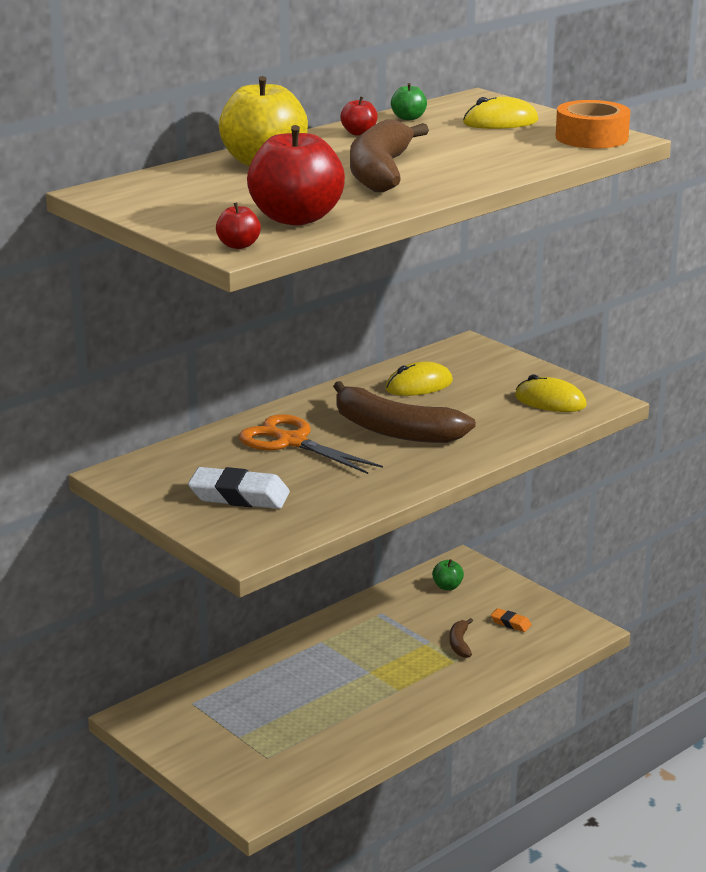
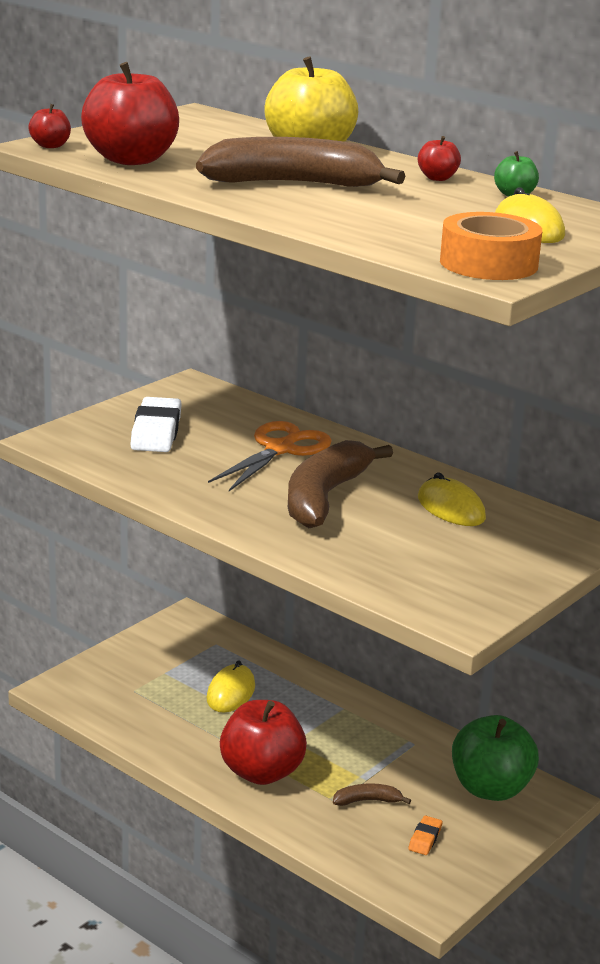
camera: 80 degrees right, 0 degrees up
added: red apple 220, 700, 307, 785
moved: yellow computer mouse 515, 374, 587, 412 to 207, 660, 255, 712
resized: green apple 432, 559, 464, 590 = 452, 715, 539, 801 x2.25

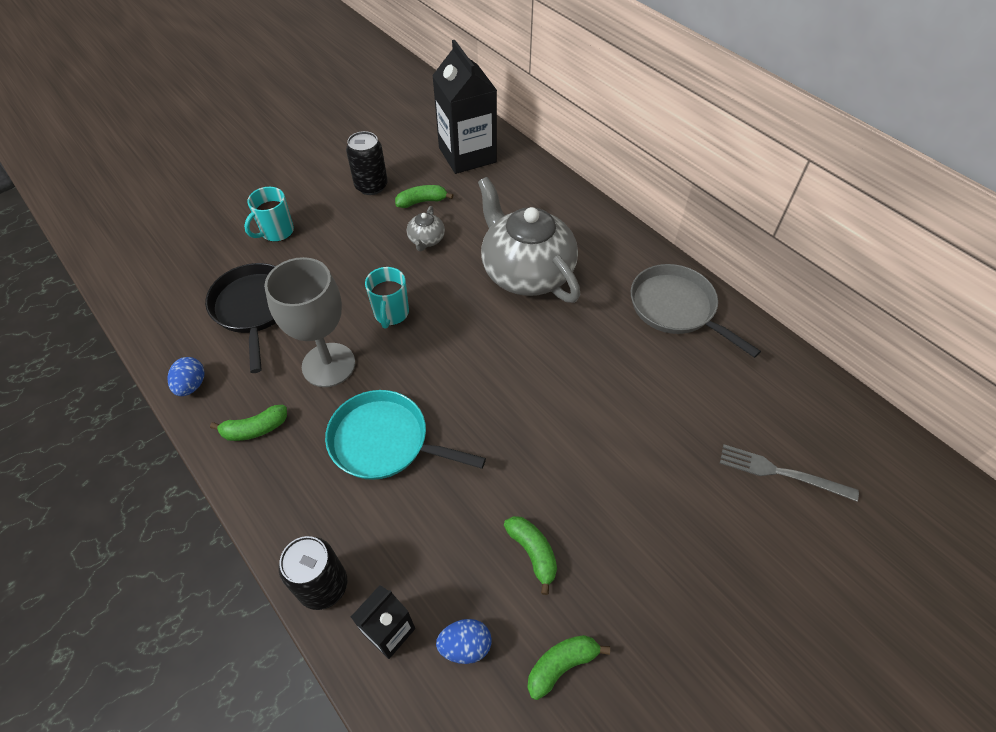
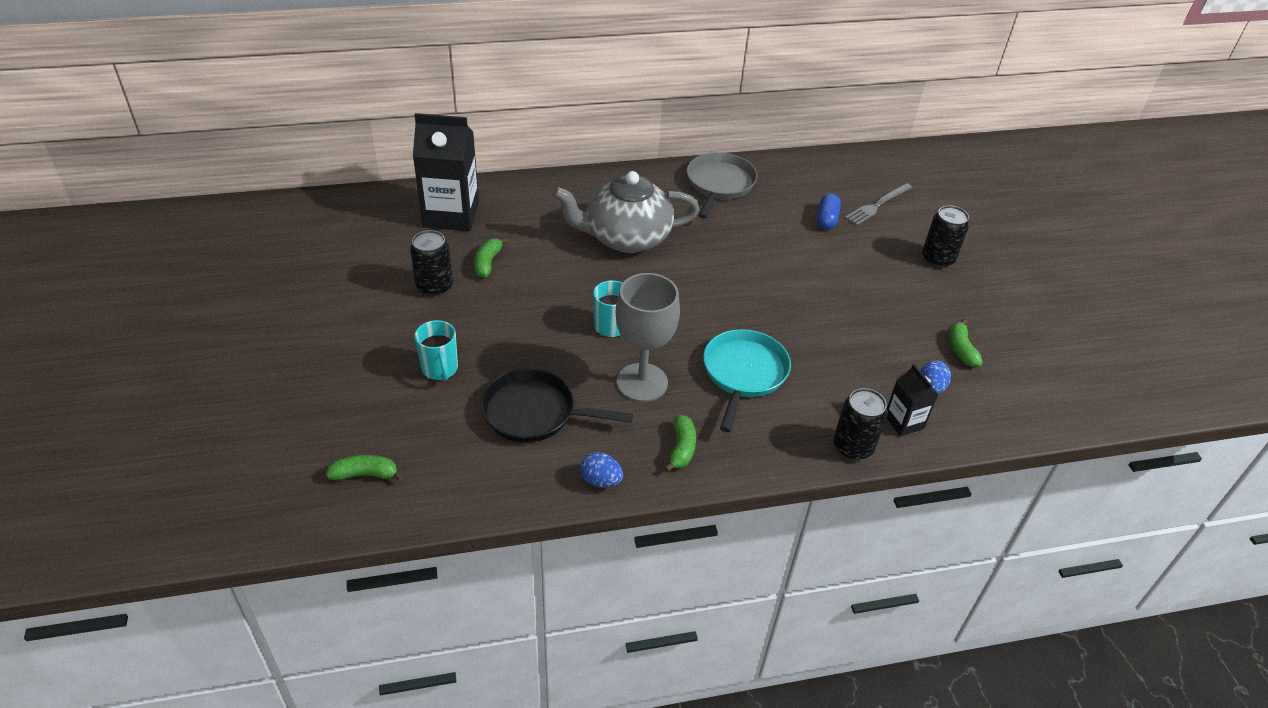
camera: 65 degrees left, 10 degrees down
removed: ash-grey teapot 407, 206, 445, 251
added: royal blue pill 817, 194, 841, 230; black soda can 922, 205, 969, 268
moved: green toy banana 504, 516, 557, 595 to 326, 455, 404, 481
turned: teal pan 325, 390, 486, 480 = 703, 329, 791, 432 150 degrees clockwise; ash-grey pan 631, 264, 761, 358 = 687, 152, 758, 219 120 degrees clockwise

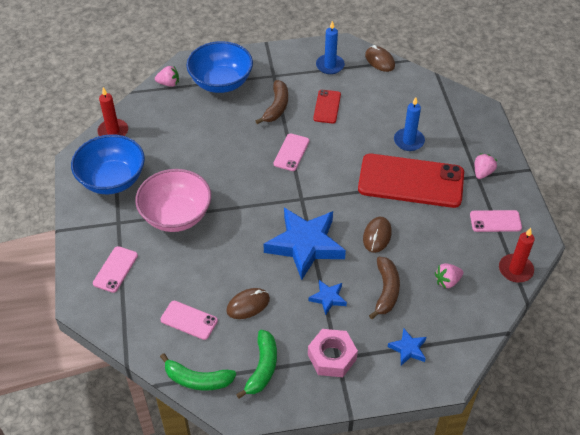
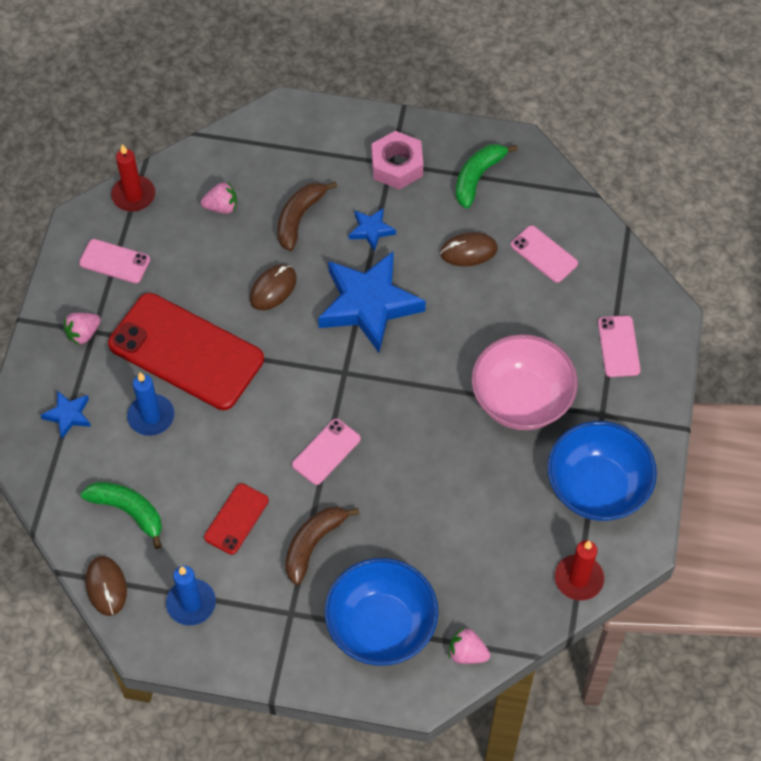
camera: 160 degrees left, 10 degrees up
moved: green toy banana 160, 353, 236, 391 to 81, 482, 162, 549; royal blue star shape 388, 329, 427, 365 to 41, 391, 91, 438
turned: pink smartphone 93, 246, 138, 293 = 598, 315, 641, 377 45 degrees counterclockwise

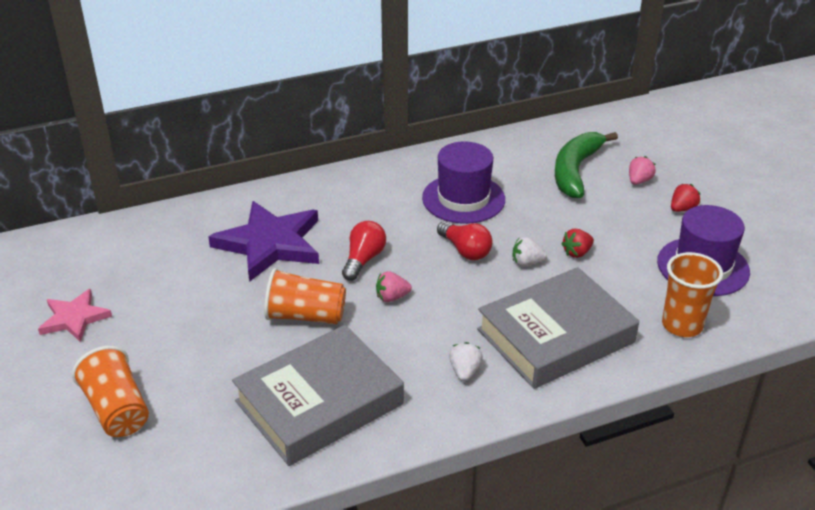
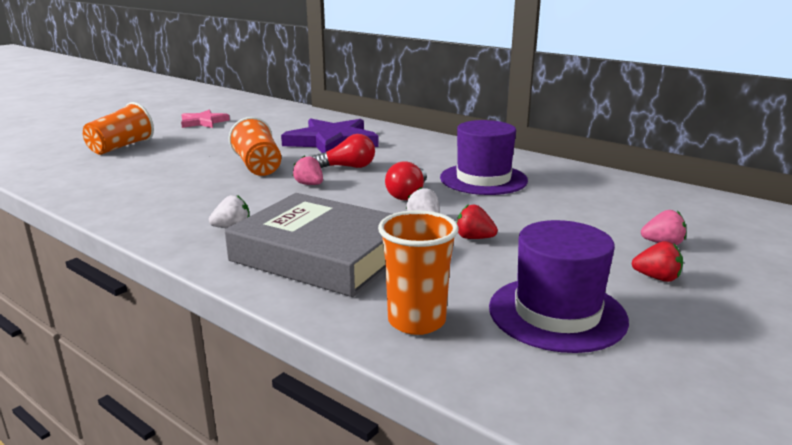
camera: 60 degrees right, 15 degrees down
removed: ash-grey hardcover 232, 325, 404, 466; green toy banana 555, 132, 618, 198

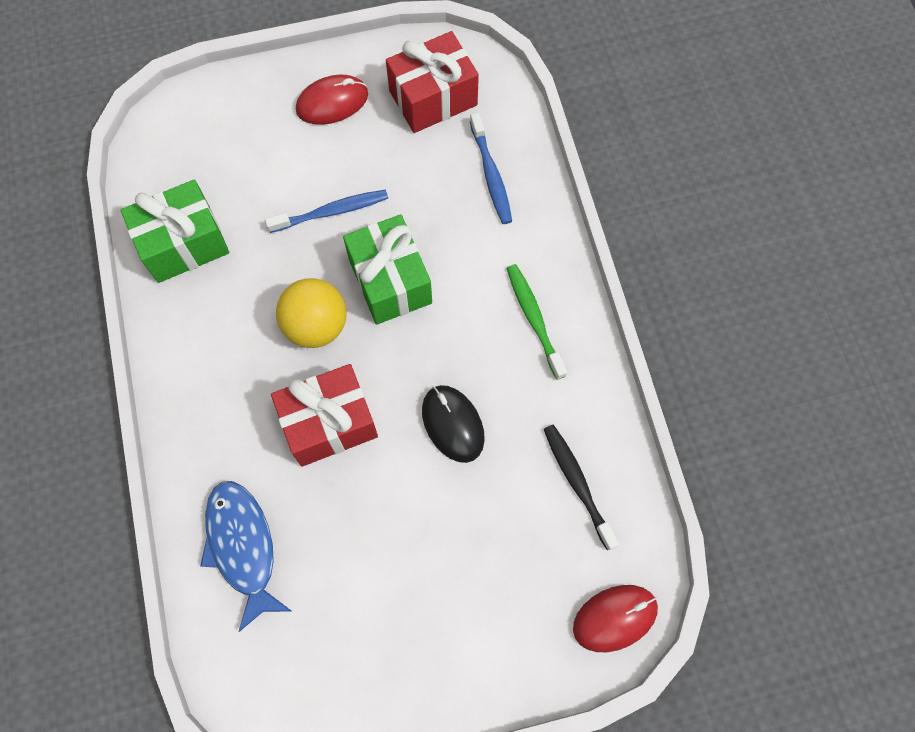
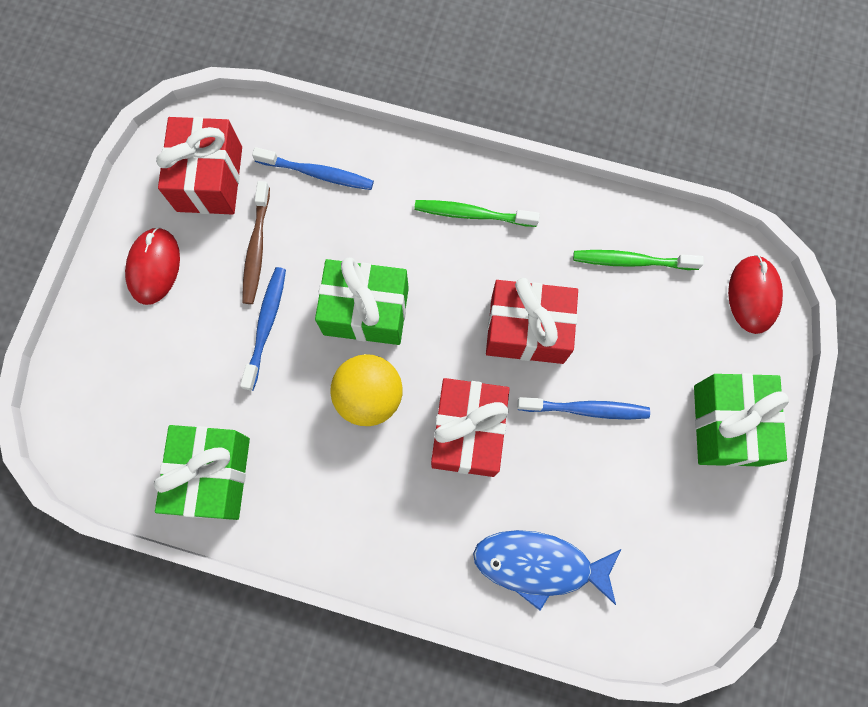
camera: 60 degrees left, 5 degrees up
added: russet tooth brush 242, 181, 270, 304; royal blue tooth brush 517, 397, 650, 419; green wrapped gift 694, 373, 789, 467
replaced: black computer mouse 422, 385, 485, 463 to red wrapped gift 486, 278, 578, 364
recoloured: black tooth brush 543, 425, 619, 550 to green tooth brush 573, 250, 704, 270

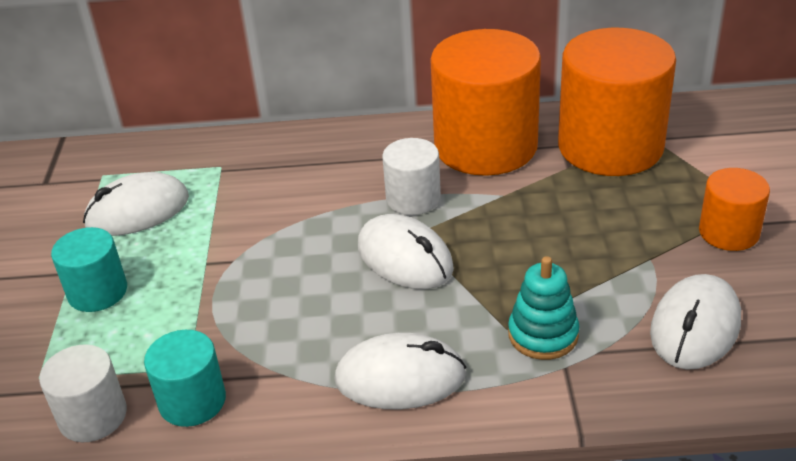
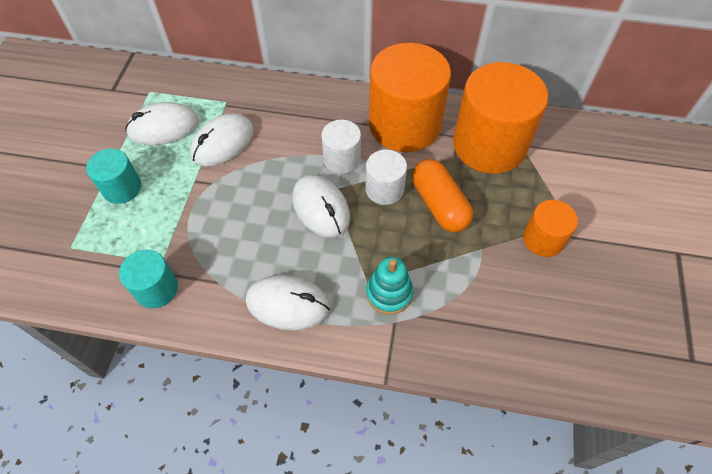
camera: 10 degrees right, 20 degrees up
added: orange pill 412, 159, 473, 232
moved: pure white solid cylinder 39, 344, 127, 442 to 366, 149, 407, 205; pure white computer mouse 650, 274, 741, 370 to 190, 113, 254, 166

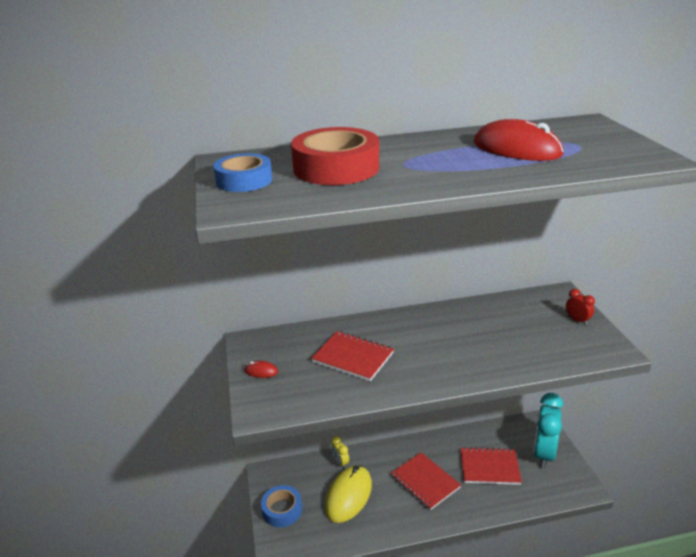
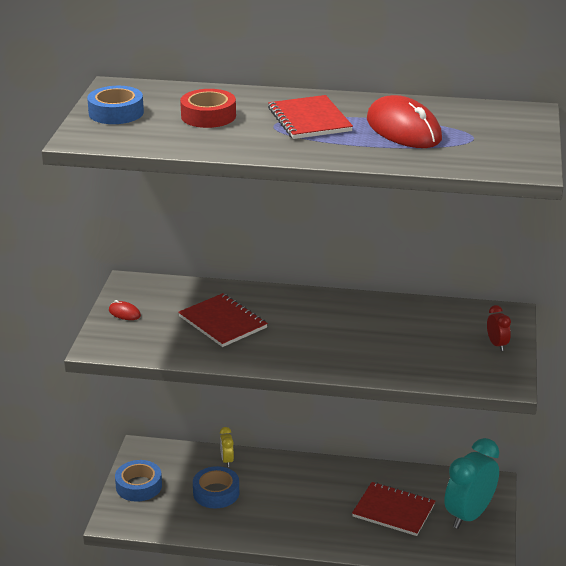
camera: 20 degrees right, 0 degrees up
moved: red notebook 390, 452, 461, 510 to 268, 95, 353, 139
replaced: yellow computer mouse 325, 465, 372, 523 to royal blue roll of tape 193, 466, 239, 509
resized: red roll of tape 291, 127, 379, 185 = 180, 89, 236, 128 x0.63

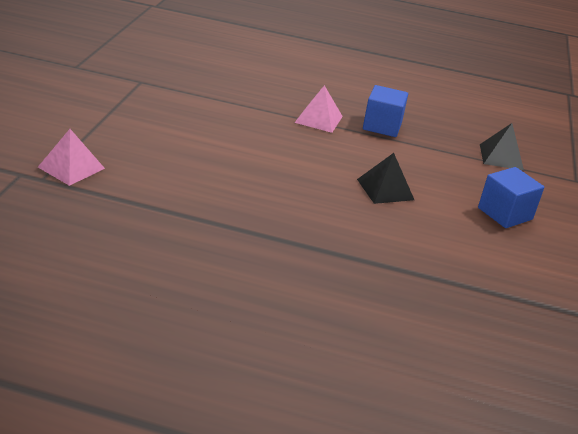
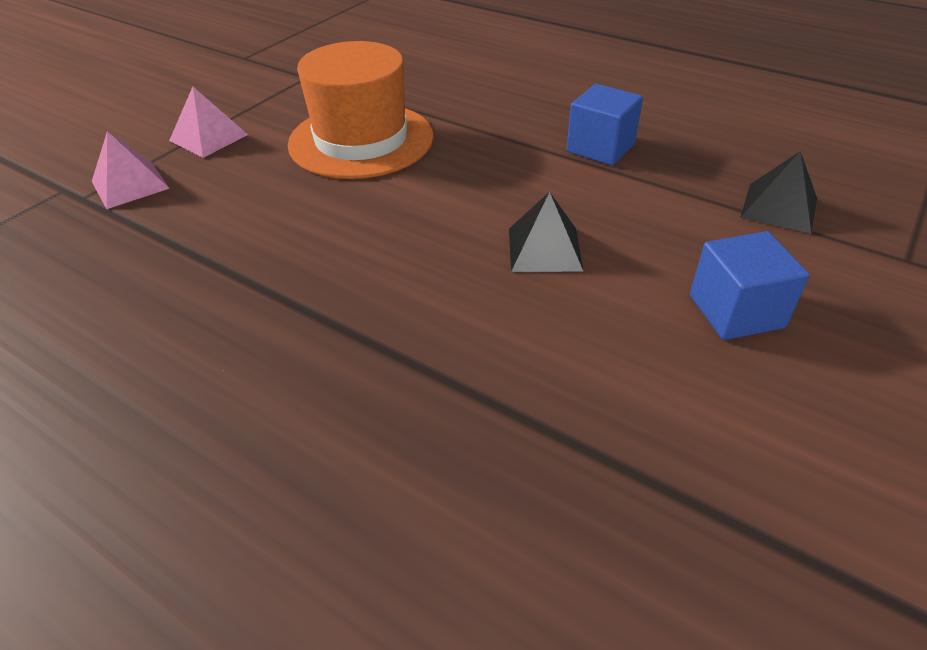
camera: 25 degrees right, 10 degrees up
added: orange tall hat 288, 41, 434, 179
moved: pink pyramid shape 295, 85, 343, 133 to 169, 87, 248, 158

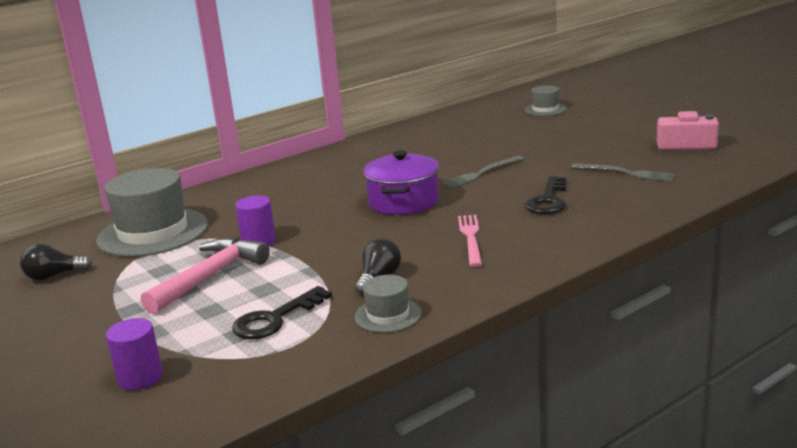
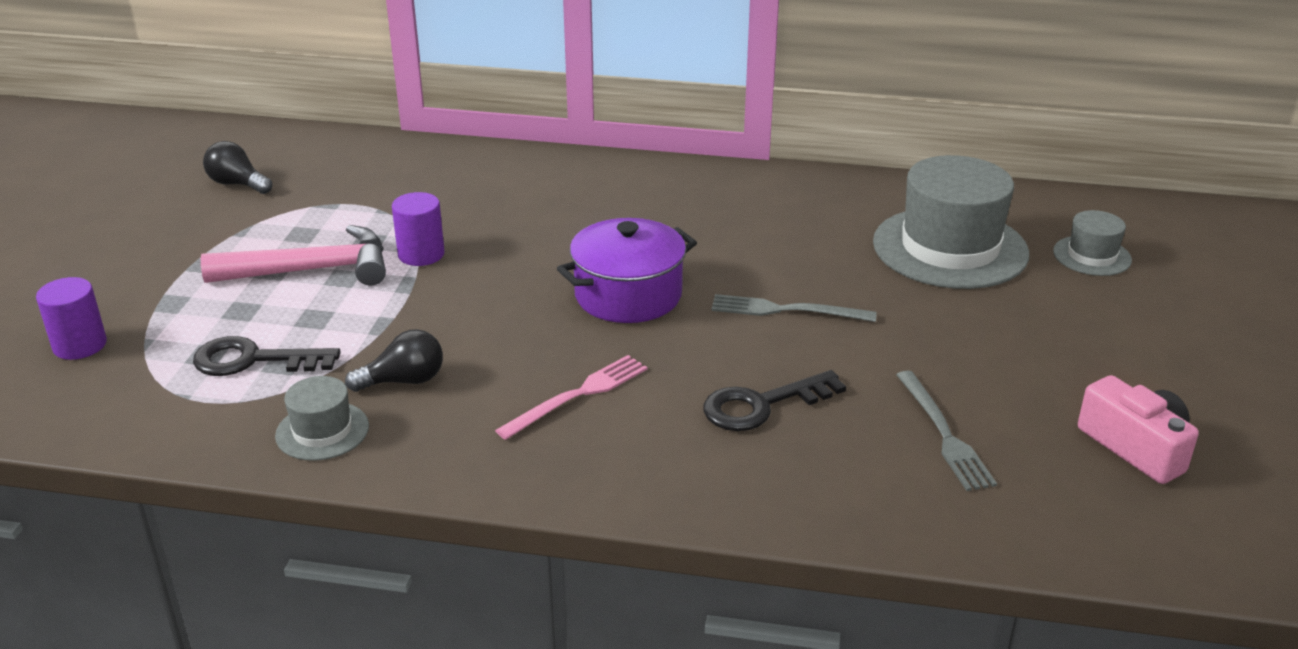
camera: 45 degrees right, 10 degrees up
moved: ash-grey tall hat 96, 168, 208, 257 to 873, 155, 1029, 289

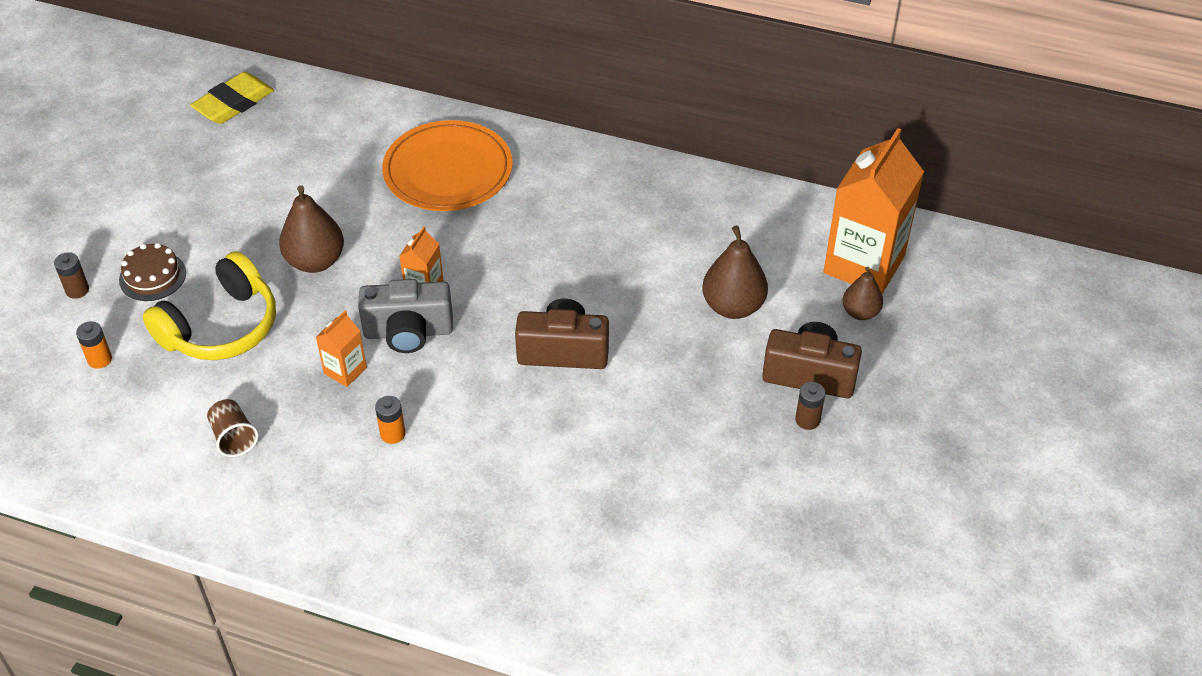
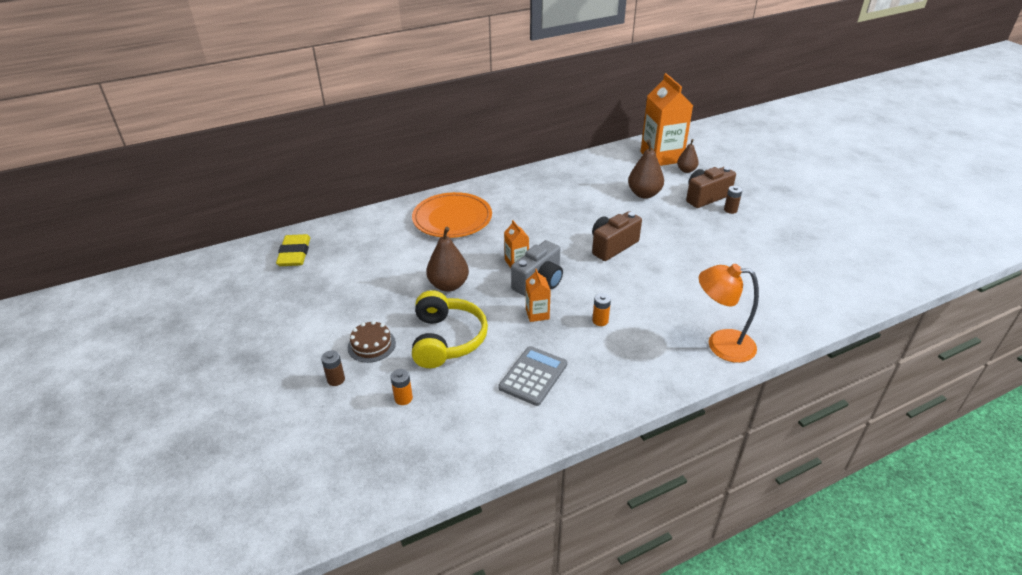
camera: 45 degrees left, 10 degrees down
added: orange reading lamp 699, 264, 759, 363
replaced: russet beaker 207, 399, 259, 457 to ash-grey adding machine 499, 346, 567, 406

